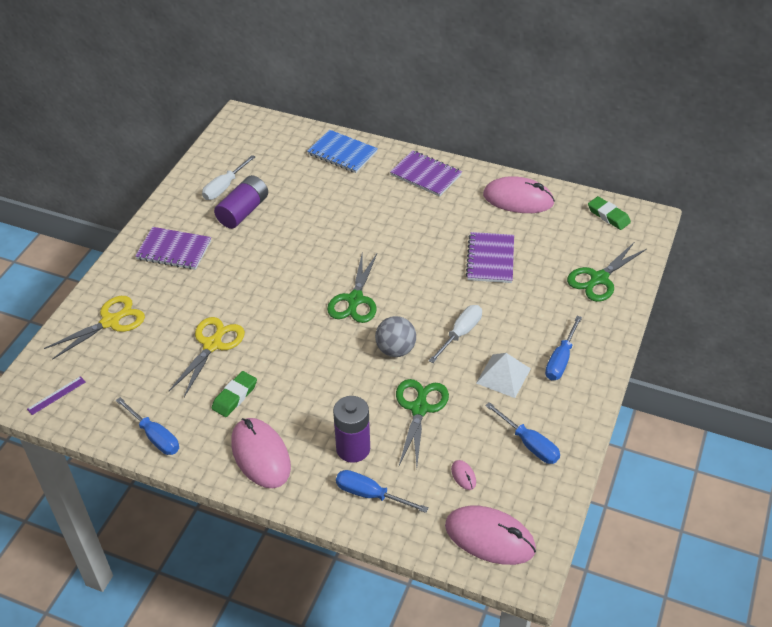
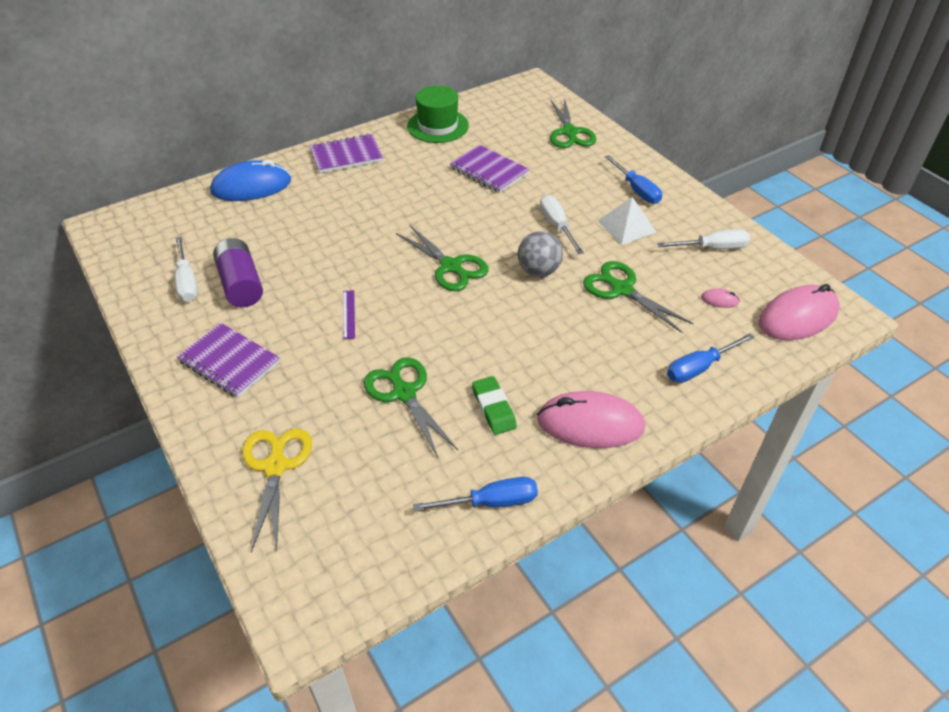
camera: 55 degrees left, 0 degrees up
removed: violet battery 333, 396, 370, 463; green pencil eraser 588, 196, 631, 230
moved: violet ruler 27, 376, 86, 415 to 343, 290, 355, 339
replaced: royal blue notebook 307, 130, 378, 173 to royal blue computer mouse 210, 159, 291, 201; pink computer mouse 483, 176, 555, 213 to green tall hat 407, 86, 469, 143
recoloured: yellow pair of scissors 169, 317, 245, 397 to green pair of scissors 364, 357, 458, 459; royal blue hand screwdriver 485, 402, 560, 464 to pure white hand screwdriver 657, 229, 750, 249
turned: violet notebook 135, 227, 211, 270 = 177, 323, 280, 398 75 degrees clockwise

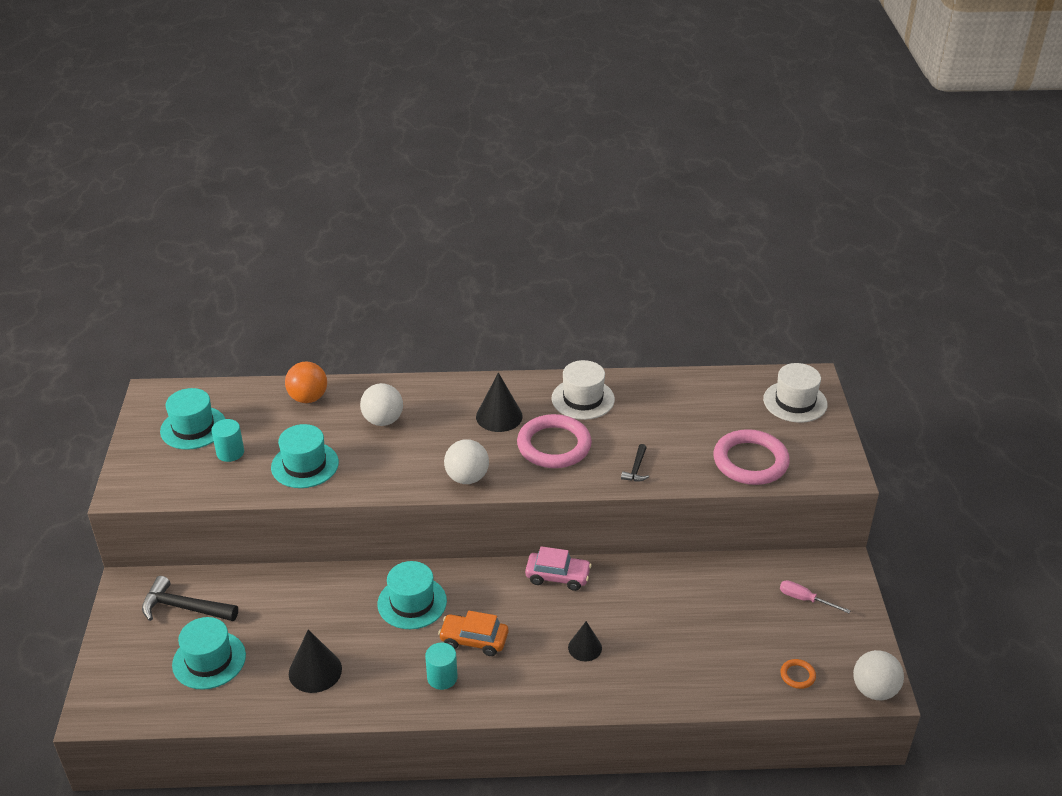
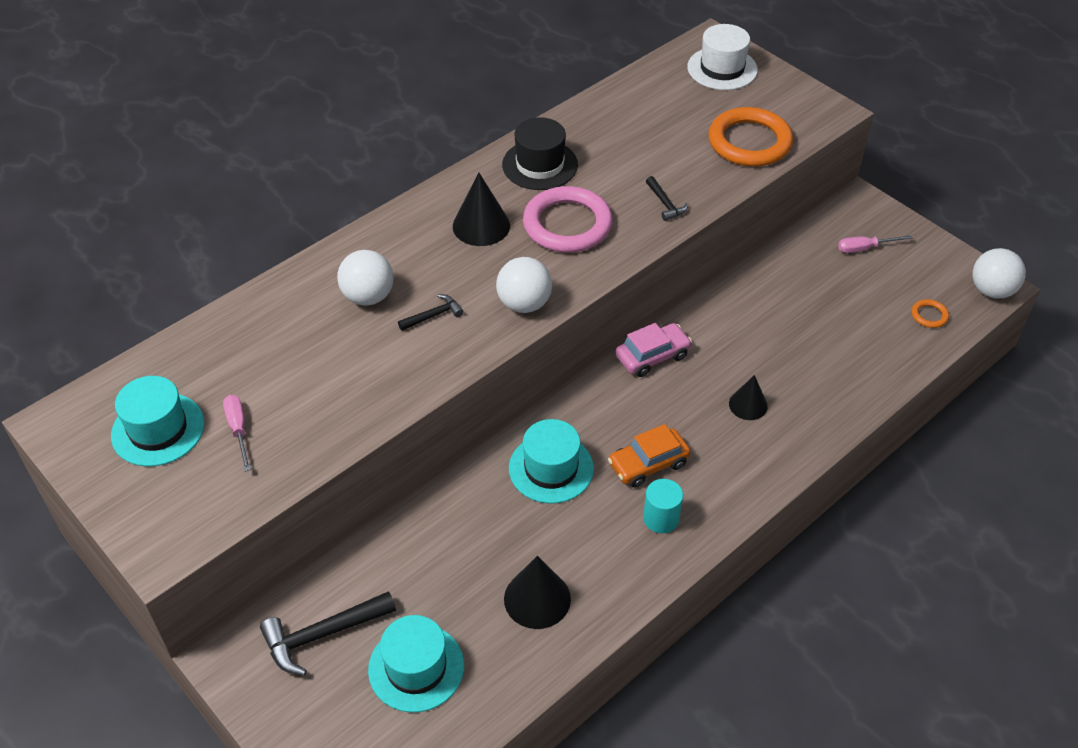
camera: 40 degrees left, 10 degrees up
removed: teal tall hat 271, 424, 339, 488; orange sphere 285, 362, 327, 403
added: black claw hammer 398, 294, 464, 331
replaced: teal solid cylinder 211, 419, 244, 462 to pink hand screwdriver 223, 395, 251, 471
recoloured: pure white tall hat 551, 360, 615, 420 to black tall hat 502, 117, 578, 190; pink ring 714, 429, 790, 485 to orange ring 708, 107, 793, 167

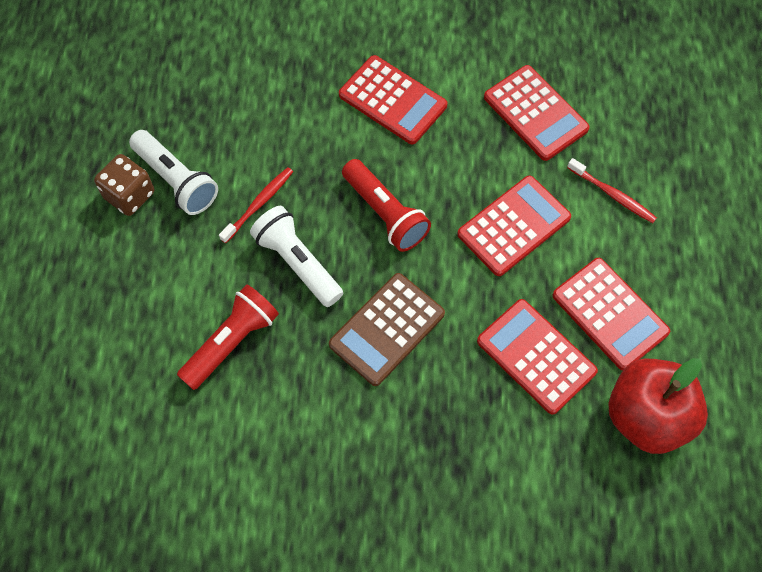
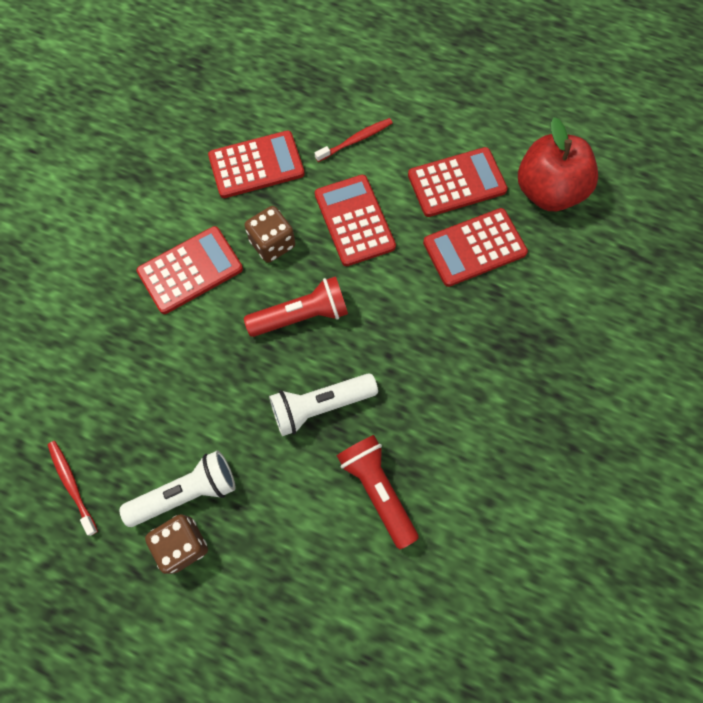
camera: 70 degrees left, 5 degrees up
removed: russet adding machine 329, 273, 445, 386
added: russet die 245, 206, 295, 263
moved: red tooth brush 219, 167, 293, 243 to 47, 441, 98, 536

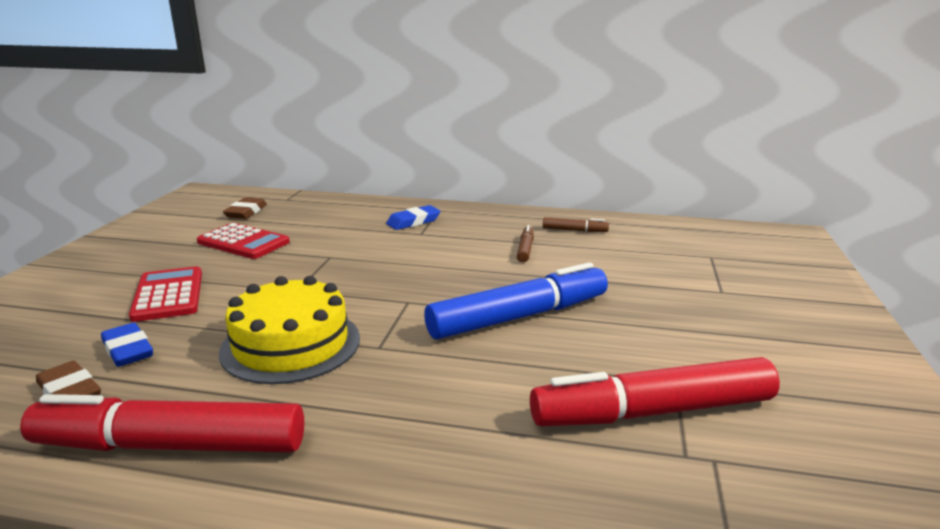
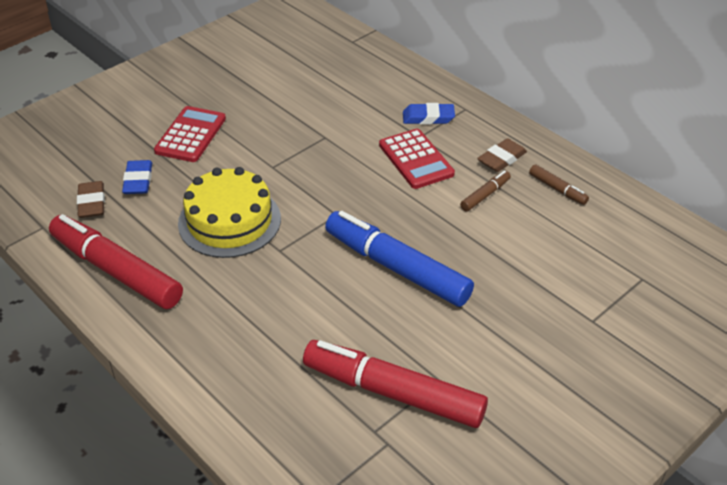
camera: 35 degrees right, 20 degrees up
moved: red adding machine 197, 223, 290, 259 to 379, 129, 455, 189; russet pencil eraser 223, 198, 267, 219 to 477, 138, 527, 172
turned: royal blue marker pen 424, 262, 608, 340 = 325, 211, 474, 307 150 degrees counterclockwise

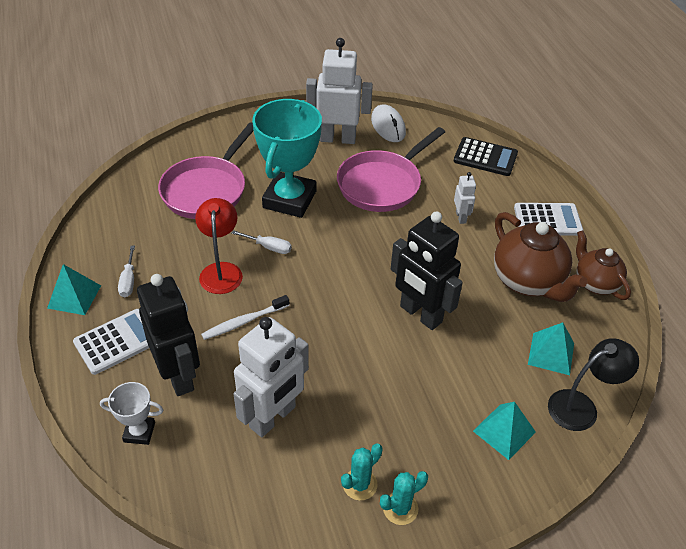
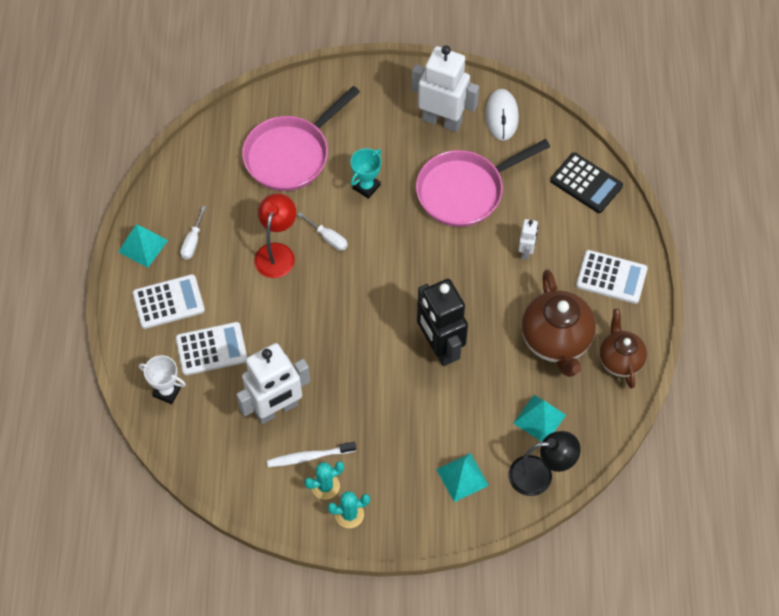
camera: 20 degrees right, 15 degrees up
moved: pure white tooth brush 201, 295, 289, 340 to 267, 442, 356, 467
replaced: black robot 137, 274, 200, 396 to pure white adding machine 176, 322, 247, 375
resized: teal prize cup 252, 99, 322, 218 = 350, 148, 381, 199 x0.47

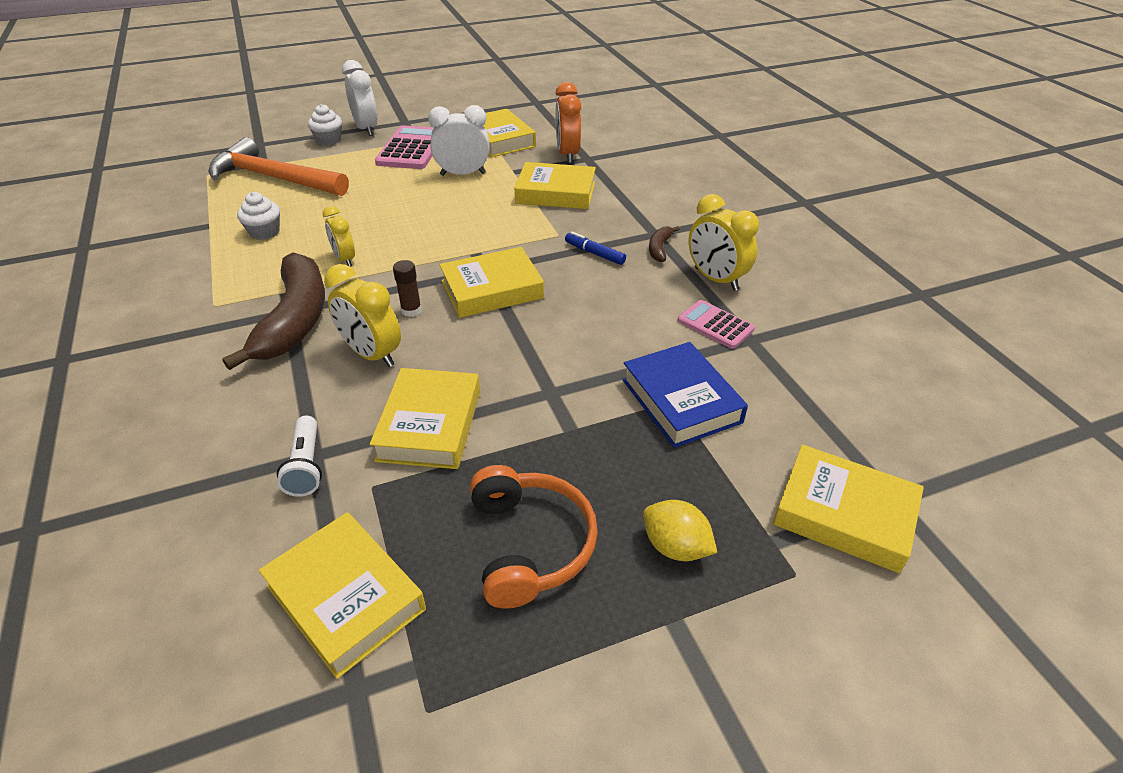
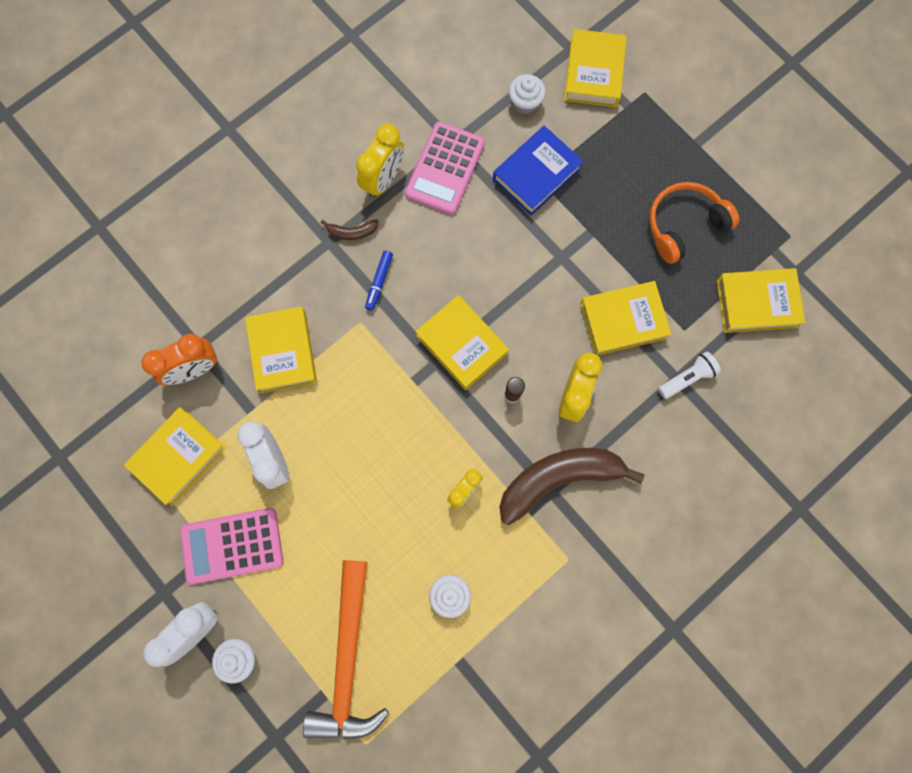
camera: 110 degrees left, 35 degrees up
removed: yellow citrus fruit 643, 500, 717, 561
added: pure white muffin 509, 74, 546, 114
turned: yellow hardcover 259, 512, 426, 679 = 717, 268, 805, 333 60 degrees clockwise
resized: pink adding machine 678, 300, 755, 349 = 405, 122, 485, 215 x1.68

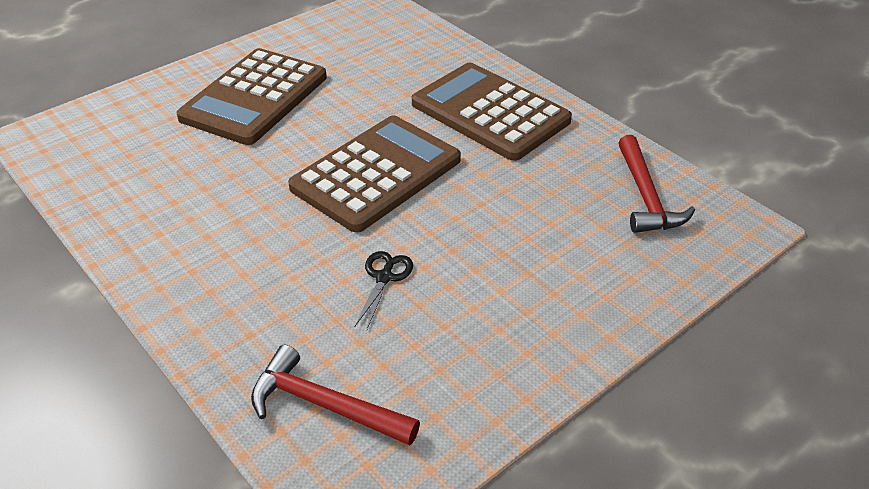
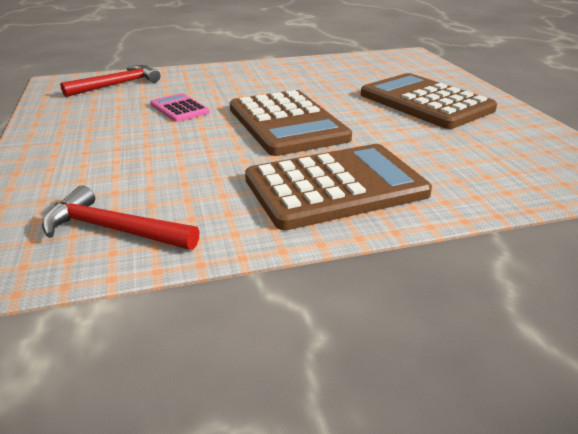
camera: 115 degrees right, 10 degrees down
replaced: black pair of scissors 355, 251, 413, 329 to pink adding machine 150, 93, 210, 122

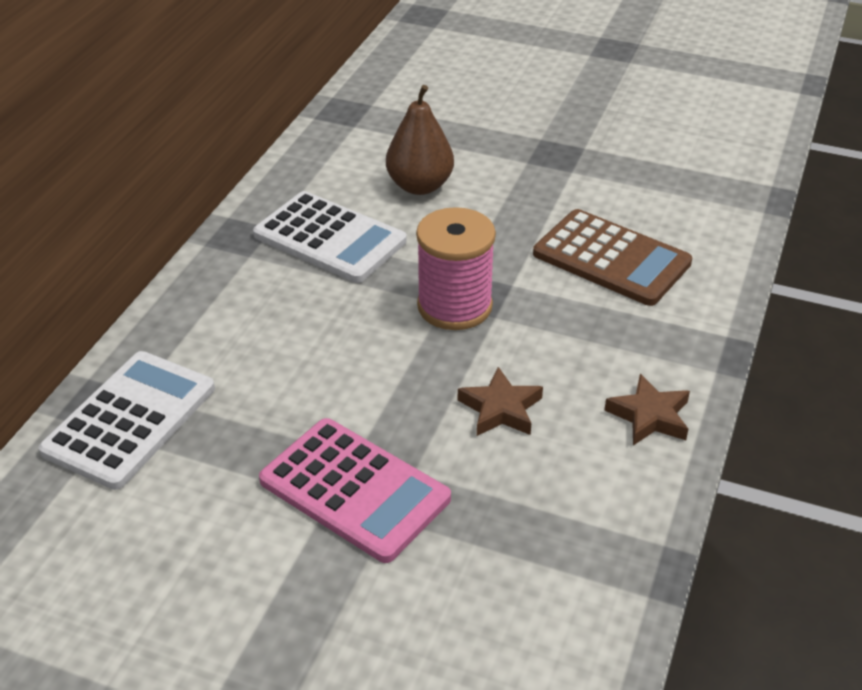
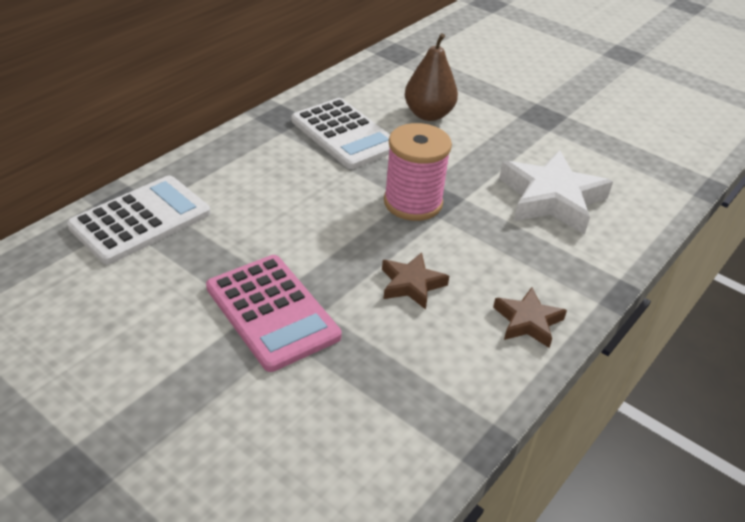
camera: 15 degrees right, 0 degrees up
replaced: russet adding machine 533, 209, 692, 306 to pure white star shape 499, 150, 613, 234

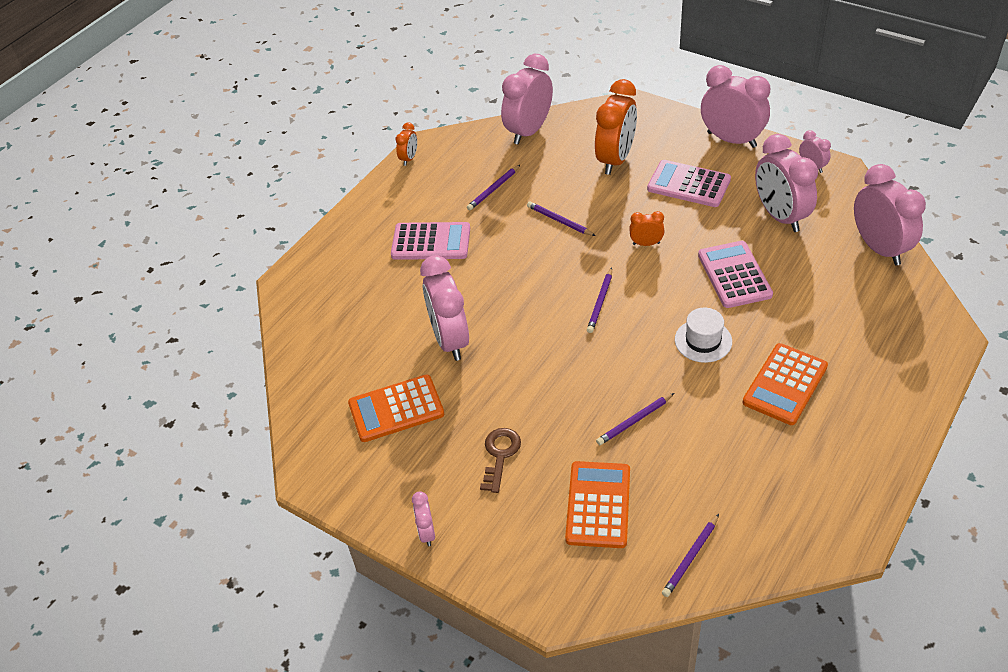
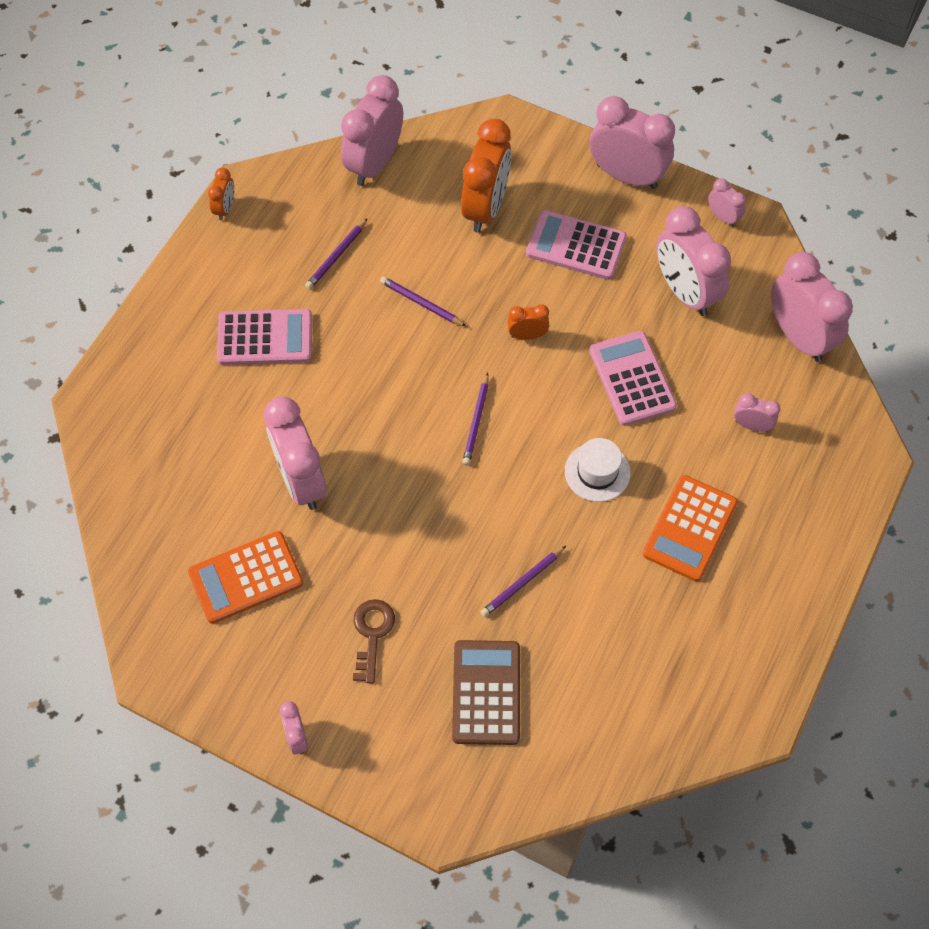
camera: 10 degrees left, 15 degrees up
removed: violet lead pencil 662, 514, 719, 597
added: pink alarm clock 734, 393, 781, 432
recoloured: orange adding machine 565, 461, 630, 548 to russet adding machine 452, 640, 520, 745

